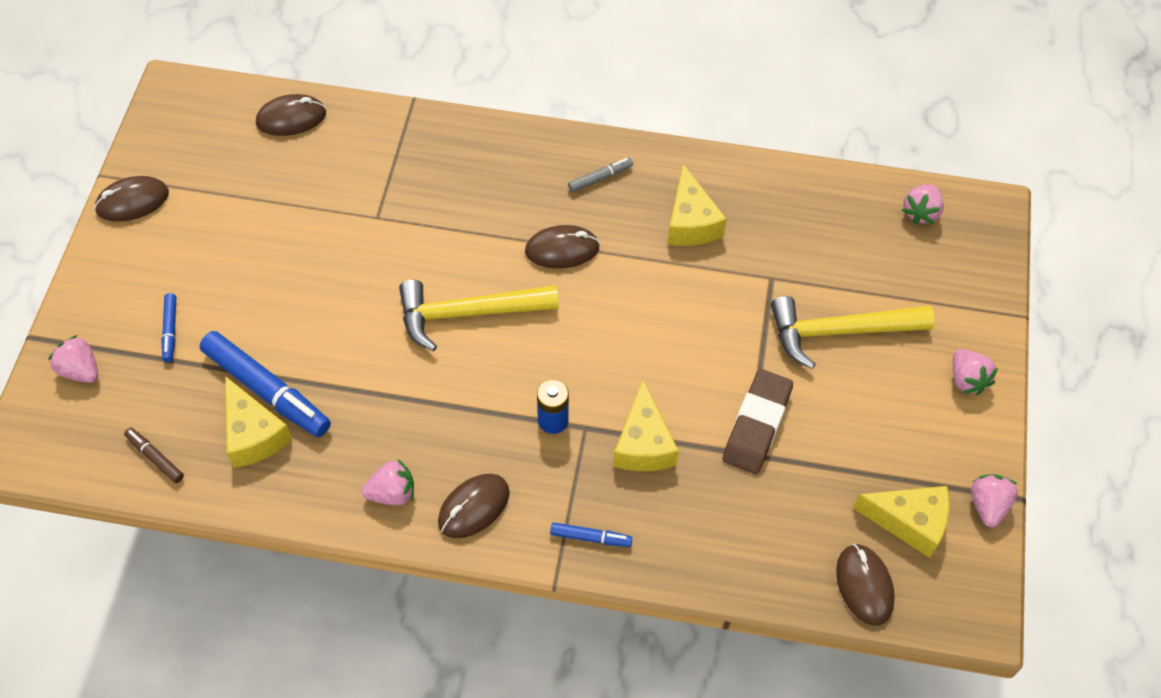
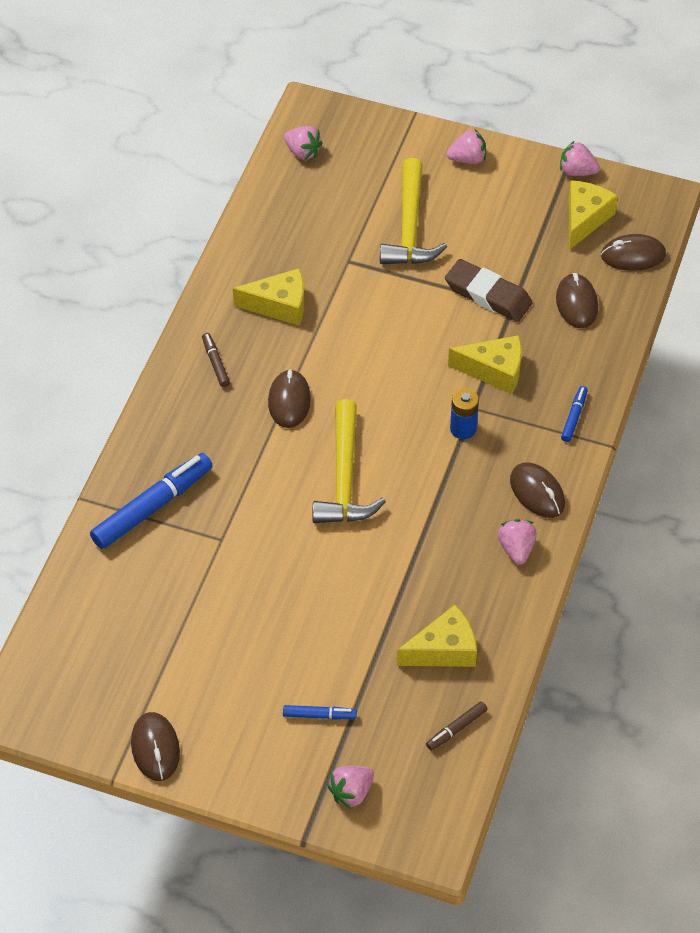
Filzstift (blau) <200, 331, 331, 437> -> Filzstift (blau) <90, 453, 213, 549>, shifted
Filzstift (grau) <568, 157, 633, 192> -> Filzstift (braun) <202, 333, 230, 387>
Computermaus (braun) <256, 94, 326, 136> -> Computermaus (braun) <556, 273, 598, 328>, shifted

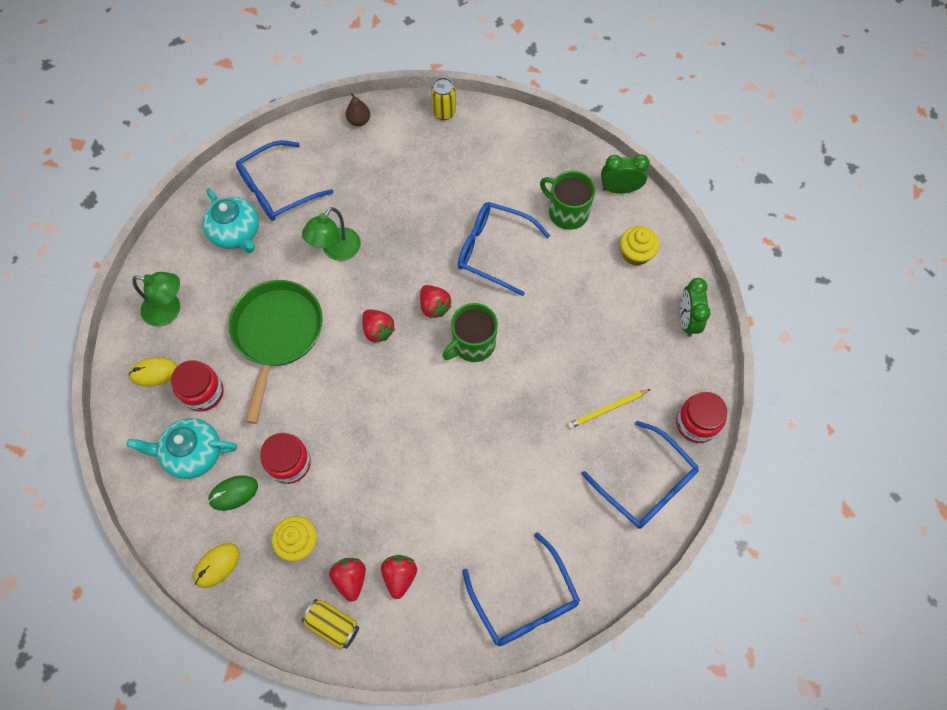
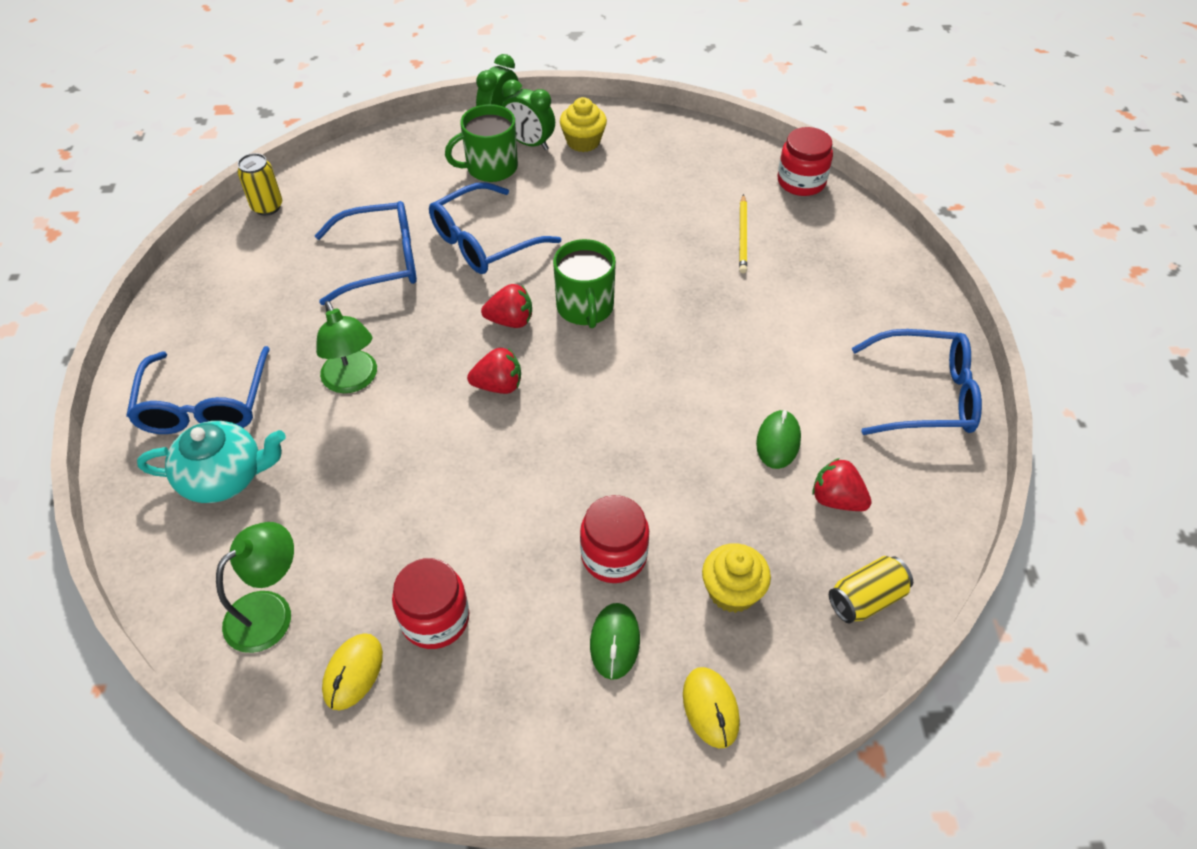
Brille (blau) <582, 421, 699, 529> -> Brille (blau) <315, 201, 417, 305>, shifted
Wecker (grün) <680, 278, 711, 337> -> Wecker (grün) <502, 79, 555, 150>, shifted
none -> Computermaus (grün) <756, 410, 801, 469>
Teekanne (türkis) <127, 418, 237, 479> -> none
Pfanne (grün) <229, 280, 323, 424> -> none
Erdbeere (rot) <329, 558, 366, 602> -> none
Birne (braun) <346, 93, 370, 126> -> none

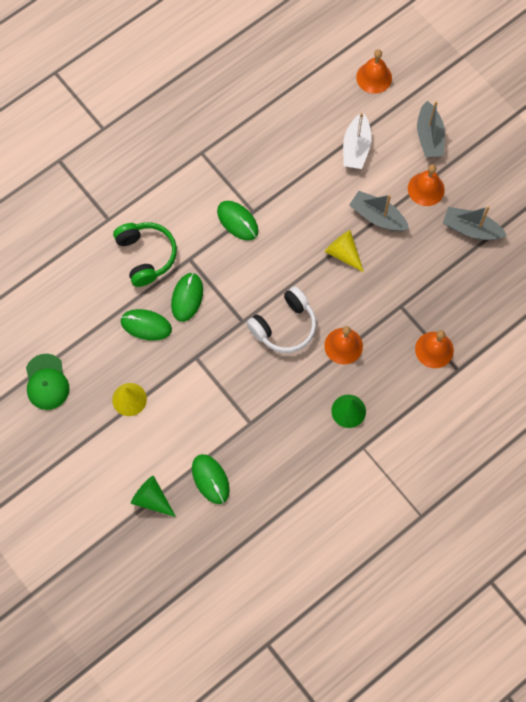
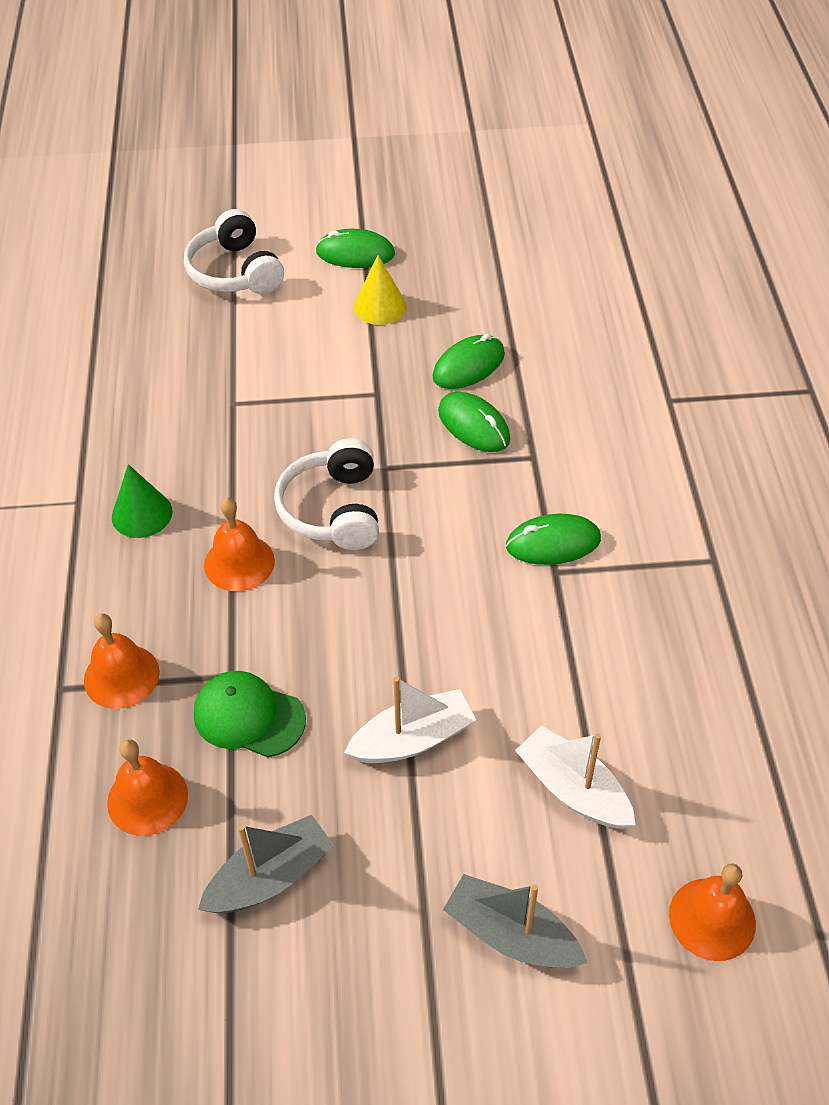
Glocke (orange) <408, 164, 445, 206> -> Glocke (orange) <107, 739, 188, 836>, shifted
Kegel (grün) <131, 476, 176, 517> -> Kopfhörer (weiß) <184, 209, 284, 294>
Kappe (grün) <26, 354, 69, 410> -> Kappe (grün) <194, 671, 306, 757>, shifted
Computermaus (grün) <192, 454, 230, 504> -> Computermaus (grün) <316, 229, 395, 268>, shifted
Boot (grau) <349, 191, 409, 231> -> Boot (weiß) <344, 677, 476, 763>
Kopfhörer (grün) <113, 222, 177, 287> -> none
Kegel (gelb) <325, 230, 364, 272> -> none

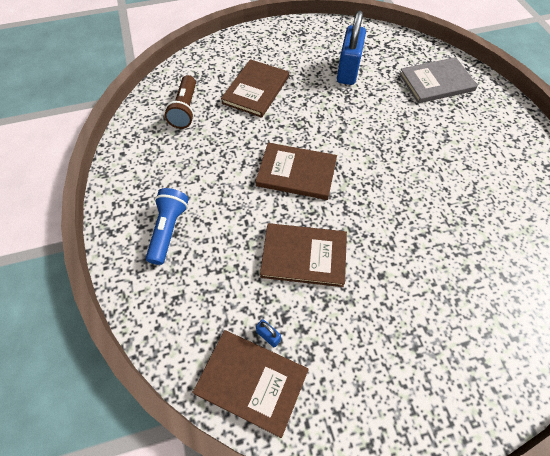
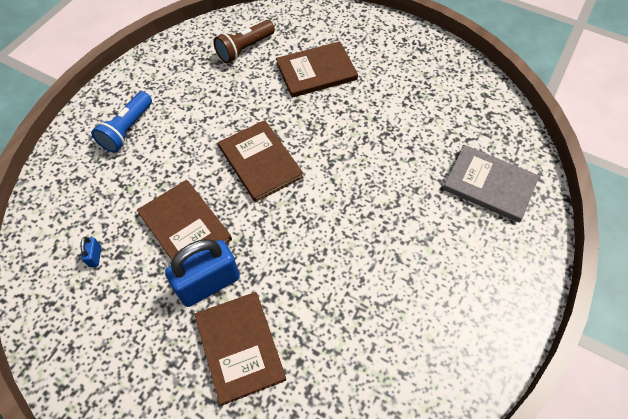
Taschenlampe (blau) <146, 188, 189, 265> -> Taschenlampe (blau) <91, 91, 152, 152>, 150 degrees clockwise
Vorhängeschloss (blau) <337, 11, 366, 85> -> Vorhängeschloss (blau) <165, 239, 240, 307>, shifted
Buch (braun) <192, 330, 309, 438> -> Buch (braun) <194, 292, 286, 406>, shifted

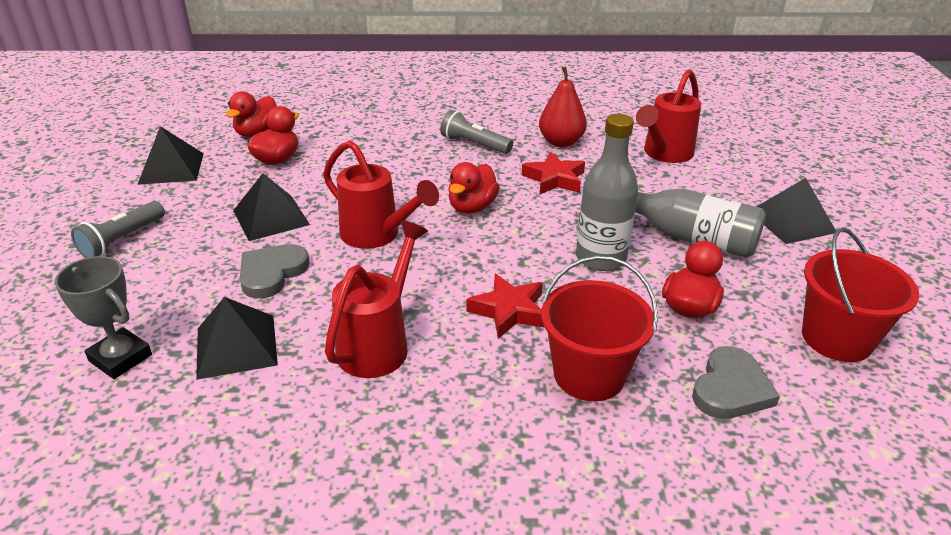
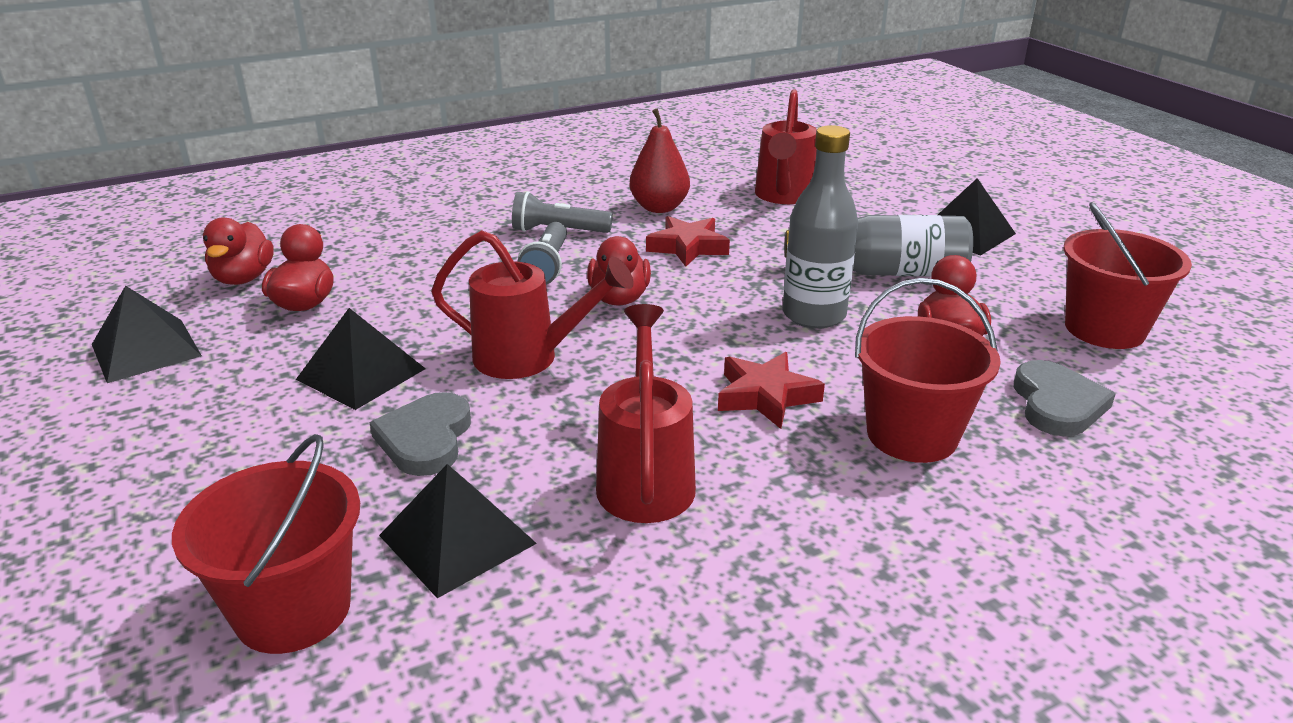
Pokal (grau) <54, 256, 152, 379> -> Eimer (rot) <172, 434, 360, 654>
Taschenlampe (grau) <71, 201, 165, 258> -> Taschenlampe (grau) <517, 222, 567, 285>, shifted

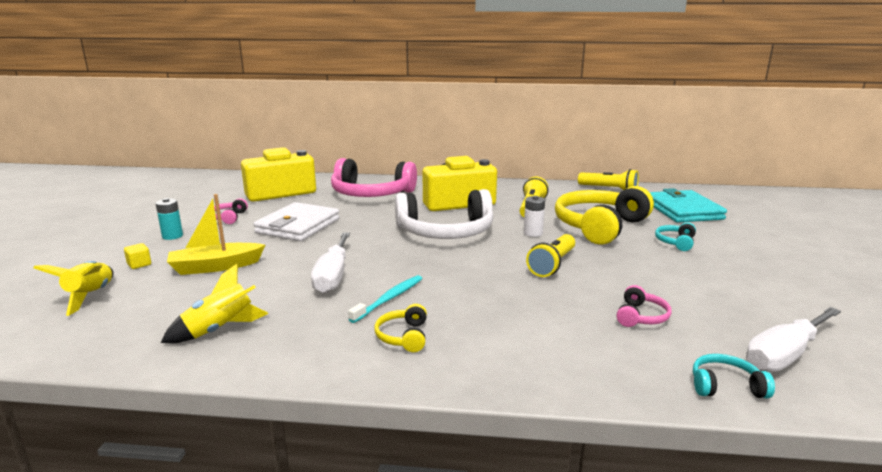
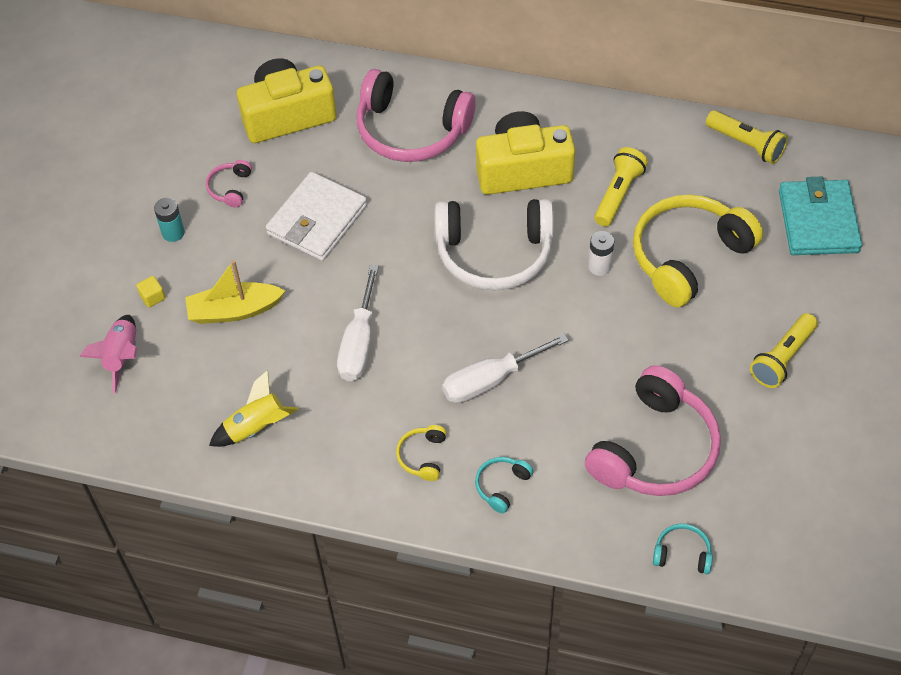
Rakete (gelb) <33, 261, 114, 316> -> Rakete (rosa) <79, 315, 137, 393>
Schraubenzieher (weiß) <746, 307, 841, 372> -> Schraubenzieher (weiß) <442, 334, 569, 403>, shifted
Kopfhörer (türkis) <655, 222, 696, 251> -> Kopfhörer (türkis) <475, 457, 533, 514>, shifted
Kopfhörer (rosa) <616, 285, 672, 327> -> Kopfhörer (rosa) <585, 365, 721, 496>, x2.35
Taschenlampe (gelb) <526, 234, 575, 277> -> Taschenlampe (gelb) <750, 313, 818, 388>, shifted
Zahnbürste (türkis) <348, 275, 422, 323> -> none

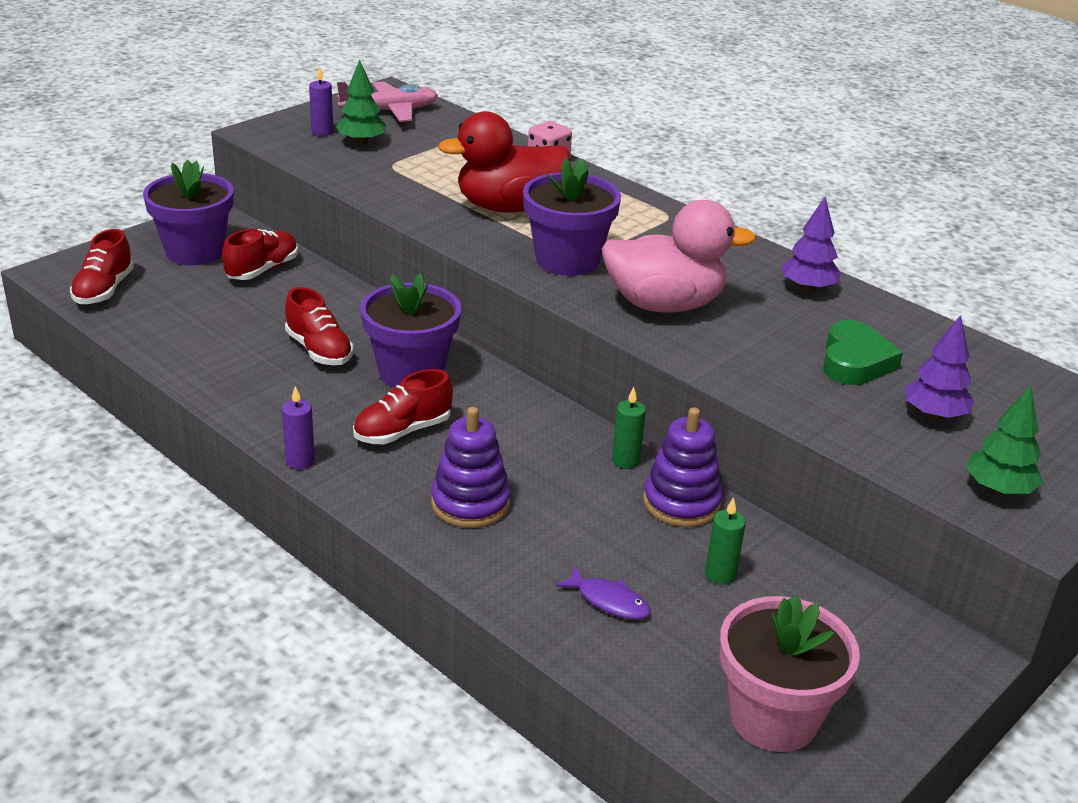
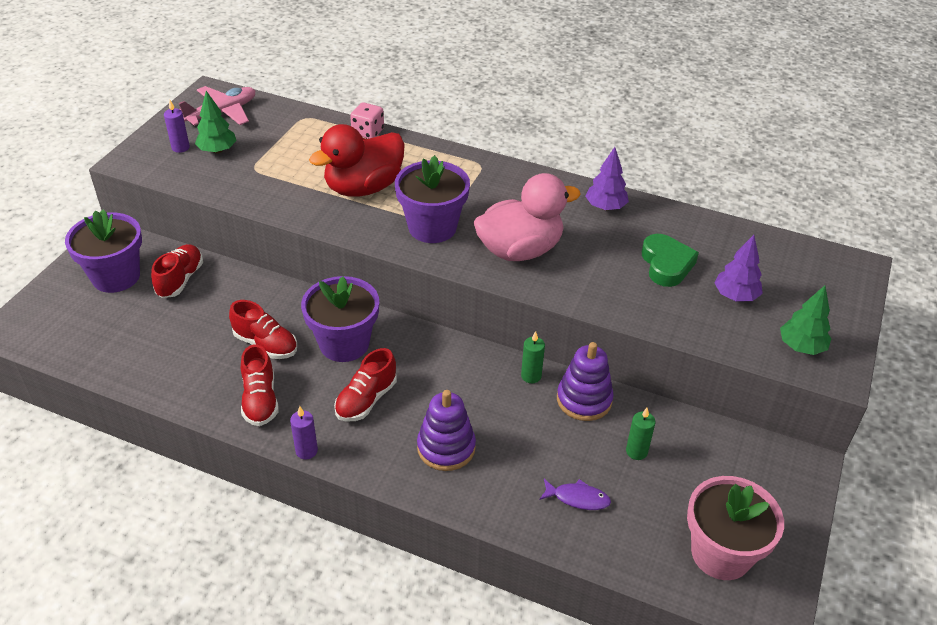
Schuh (rot) <70, 229, 134, 304> -> Schuh (rot) <241, 344, 279, 426>, shifted

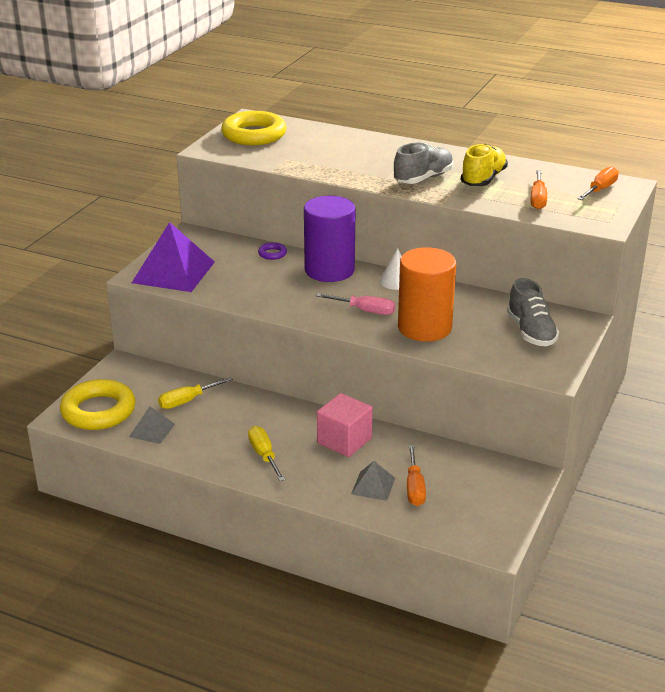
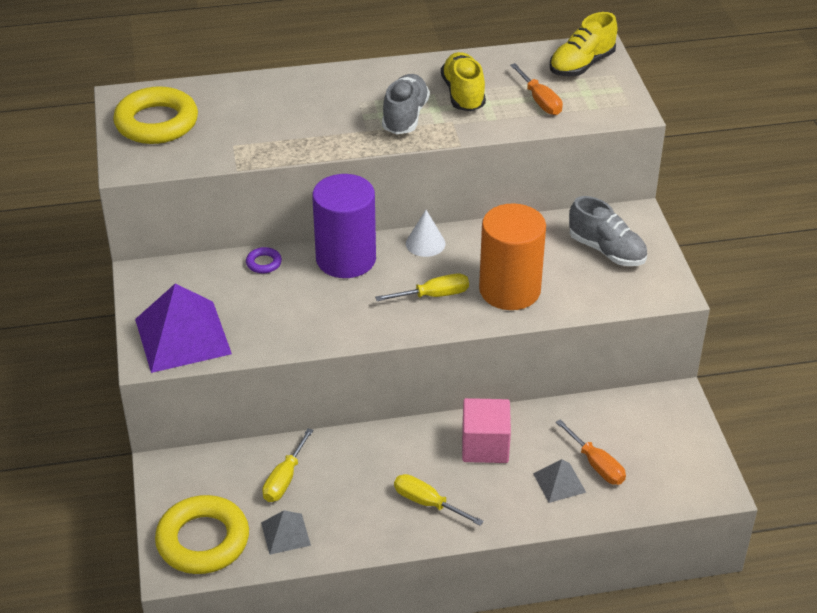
Schraubenzieher (rosa) <316, 293, 395, 315> -> Schraubenzieher (gelb) <375, 273, 469, 301>
Schraubenzieher (orange) <577, 166, 619, 200> -> Schuh (gelb) <550, 12, 617, 77>

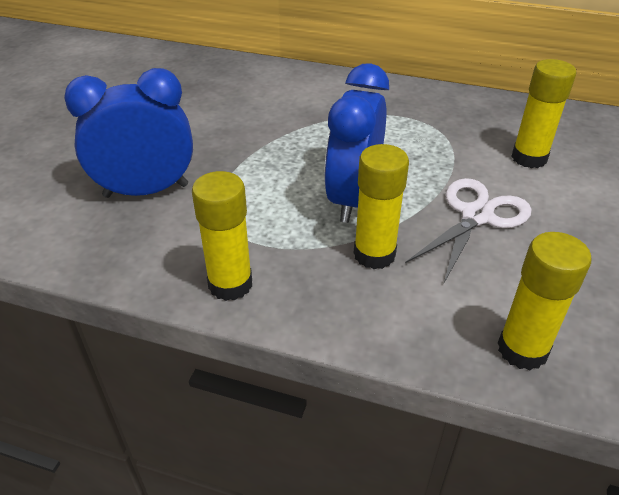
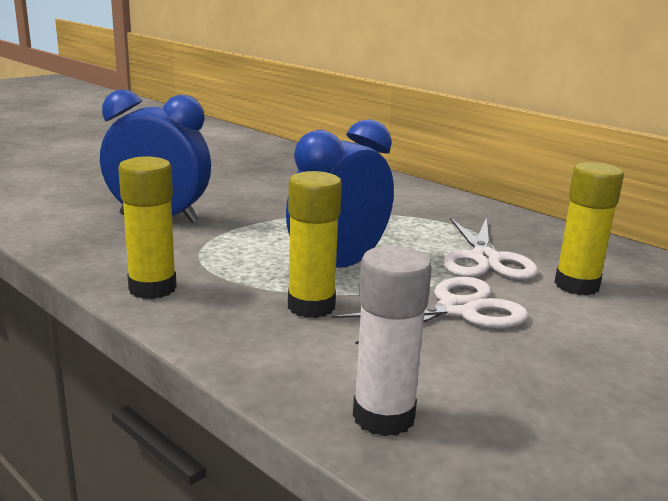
Klebestift (gelb) <498, 232, 592, 370> -> Klebestift (weiß) <353, 246, 432, 437>
none -> Schere (weiß) <443, 217, 538, 280>

